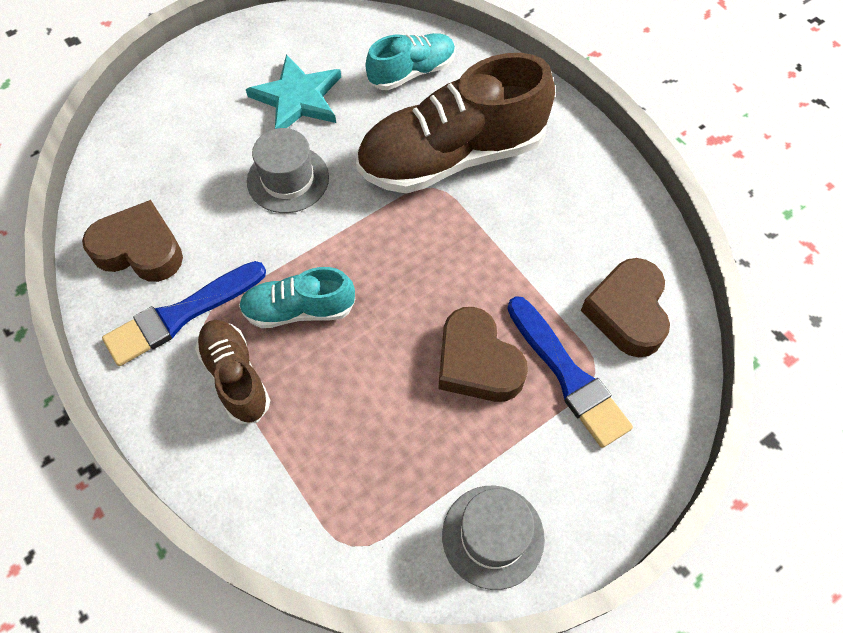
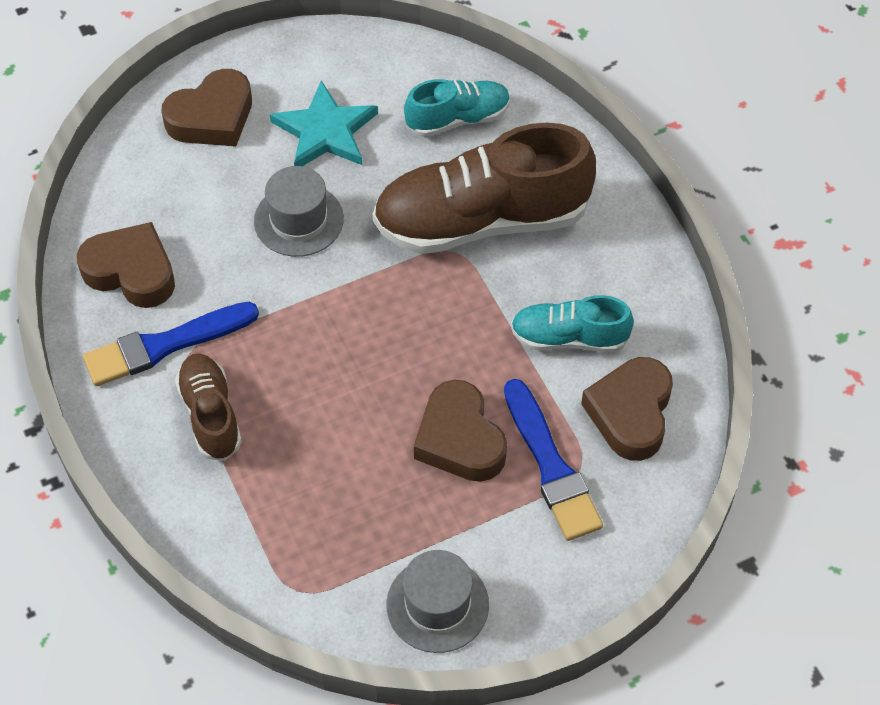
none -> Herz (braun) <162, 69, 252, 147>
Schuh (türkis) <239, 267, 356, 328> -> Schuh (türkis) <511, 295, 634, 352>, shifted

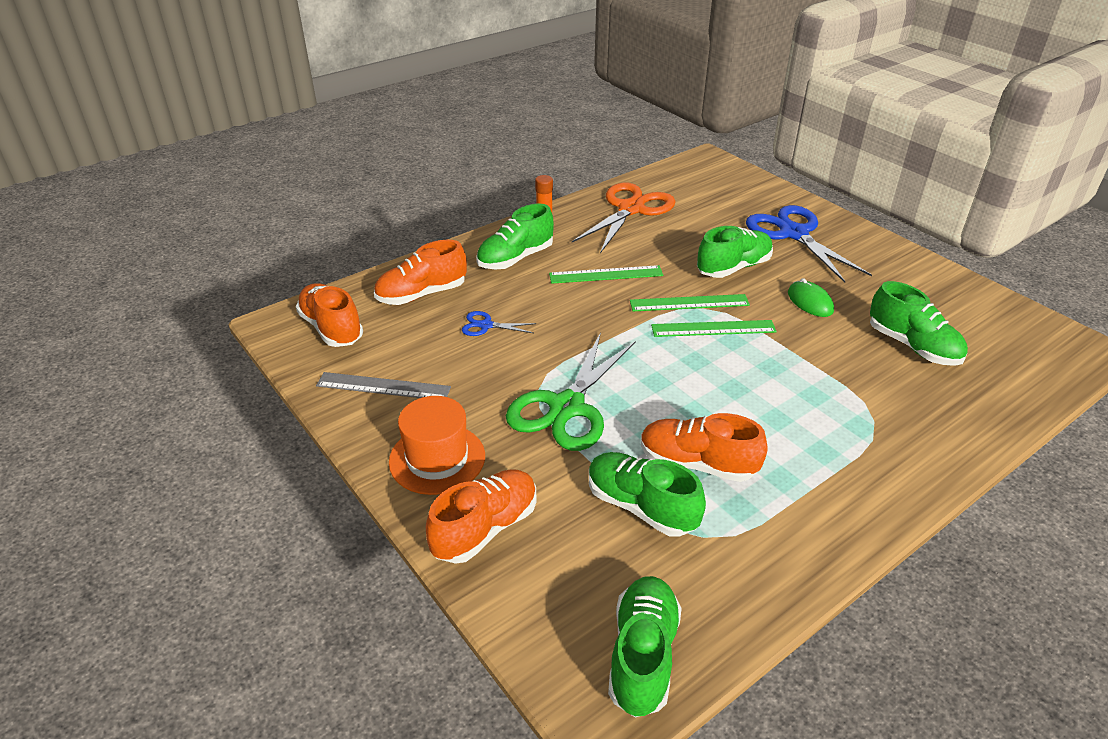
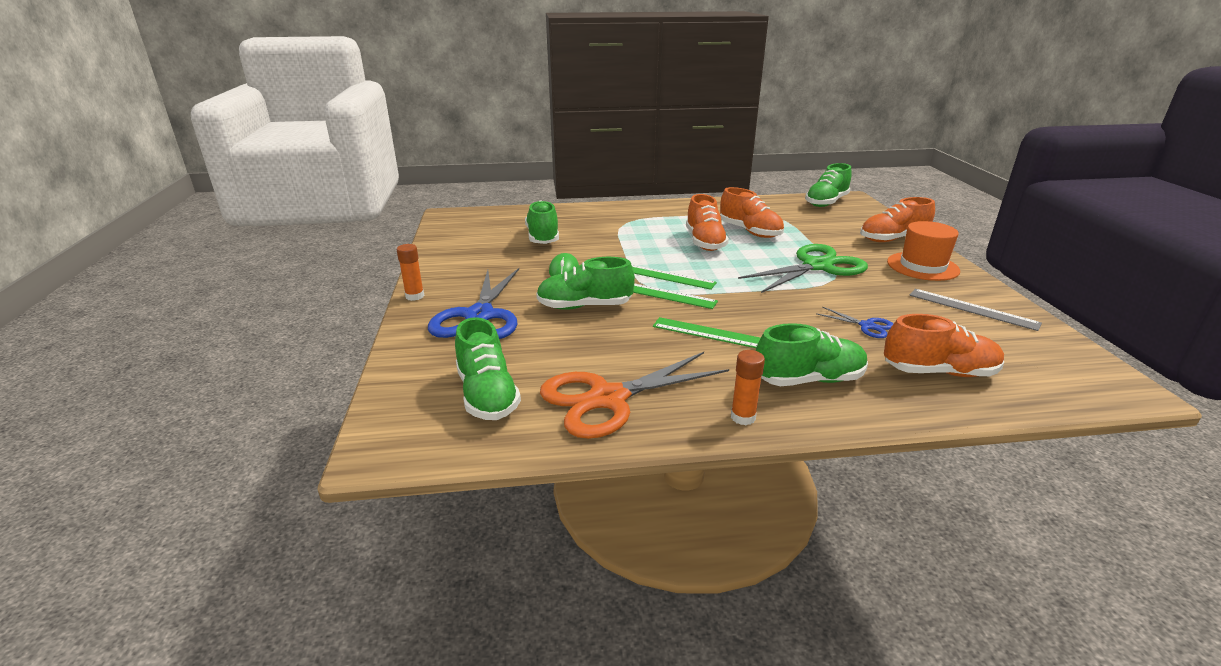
none -> Klebestift (orange) <397, 244, 424, 301>
Schuh (grün) <589, 452, 706, 537> -> Schuh (grün) <455, 317, 521, 420>, shifted
Schuh (orange) <296, 283, 363, 347> -> Schuh (orange) <686, 194, 729, 251>, shifted

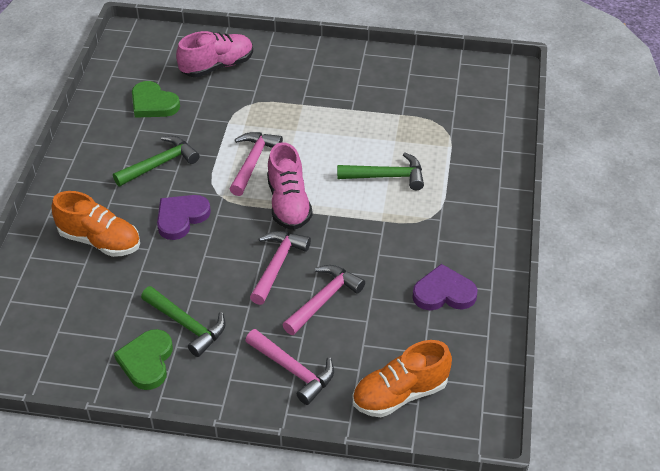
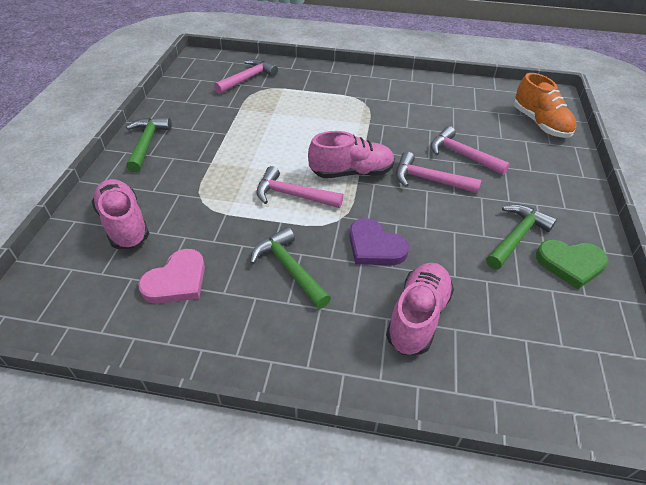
Hammer (grün) <337, 153, 424, 190> -> Hammer (grün) <126, 117, 172, 172>, shifted
Herz (grün) <132, 81, 180, 118> -> Herz (rosa) <138, 249, 205, 304>
Hammer (rosa) <245, 329, 334, 405> -> Hammer (rosa) <214, 59, 278, 94>, shifted
Schuh (orange) <52, 191, 140, 257> -> Schuh (rosa) <386, 263, 454, 355>
Herz (lila) <412, 264, 478, 311> -> none

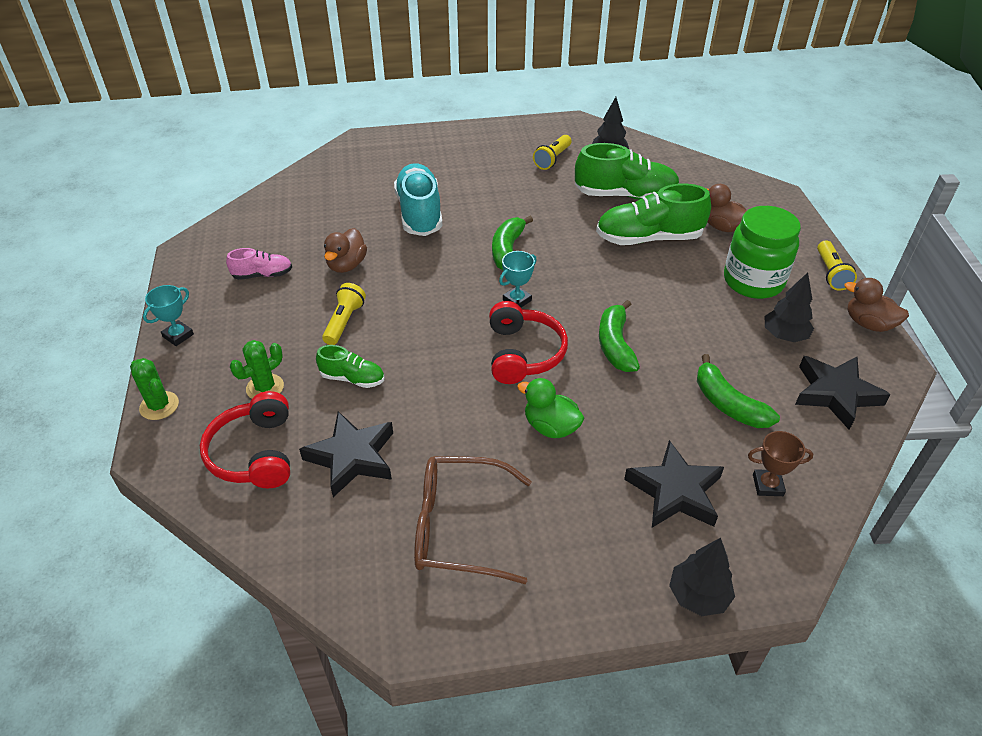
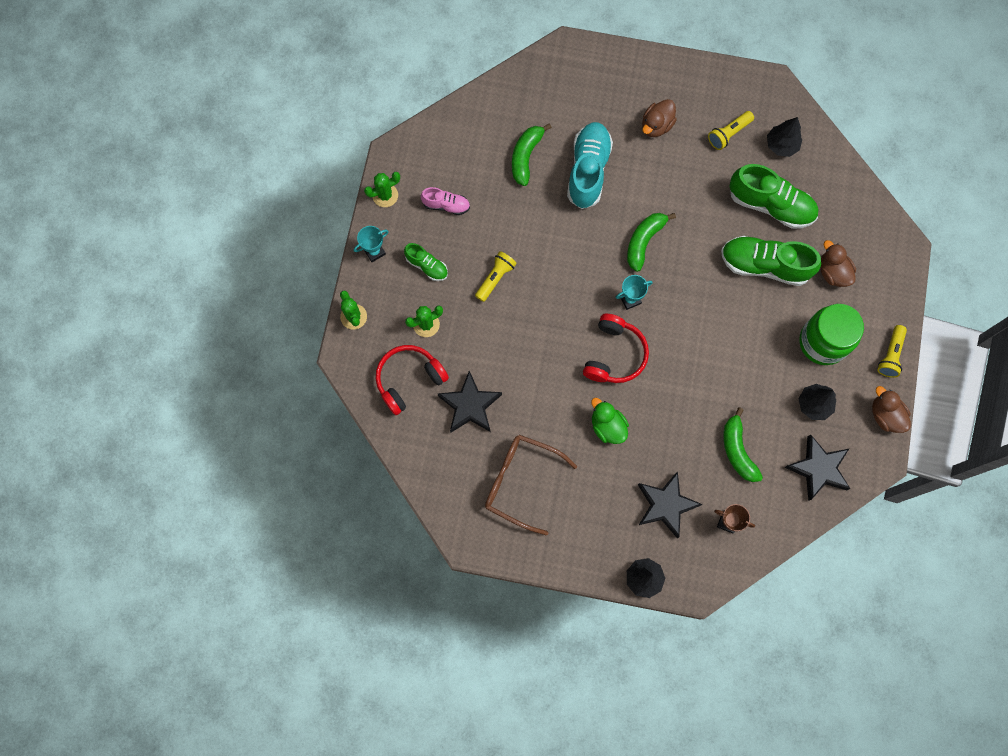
none -> Kaktus (grün) <364, 172, 400, 207>
Kopfhörer (rot) <200, 391, 290, 488> -> Kopfhörer (rot) <376, 345, 449, 415>, 45 degrees clockwise
Schuh (grün) <316, 345, 384, 388> -> Schuh (grün) <404, 243, 448, 281>, shifted
Banane (grün) <599, 300, 640, 372> -> Banane (grün) <512, 123, 552, 186>, shifted
Ente (braun) <324, 228, 367, 273> -> Ente (braun) <642, 99, 677, 137>, shifted

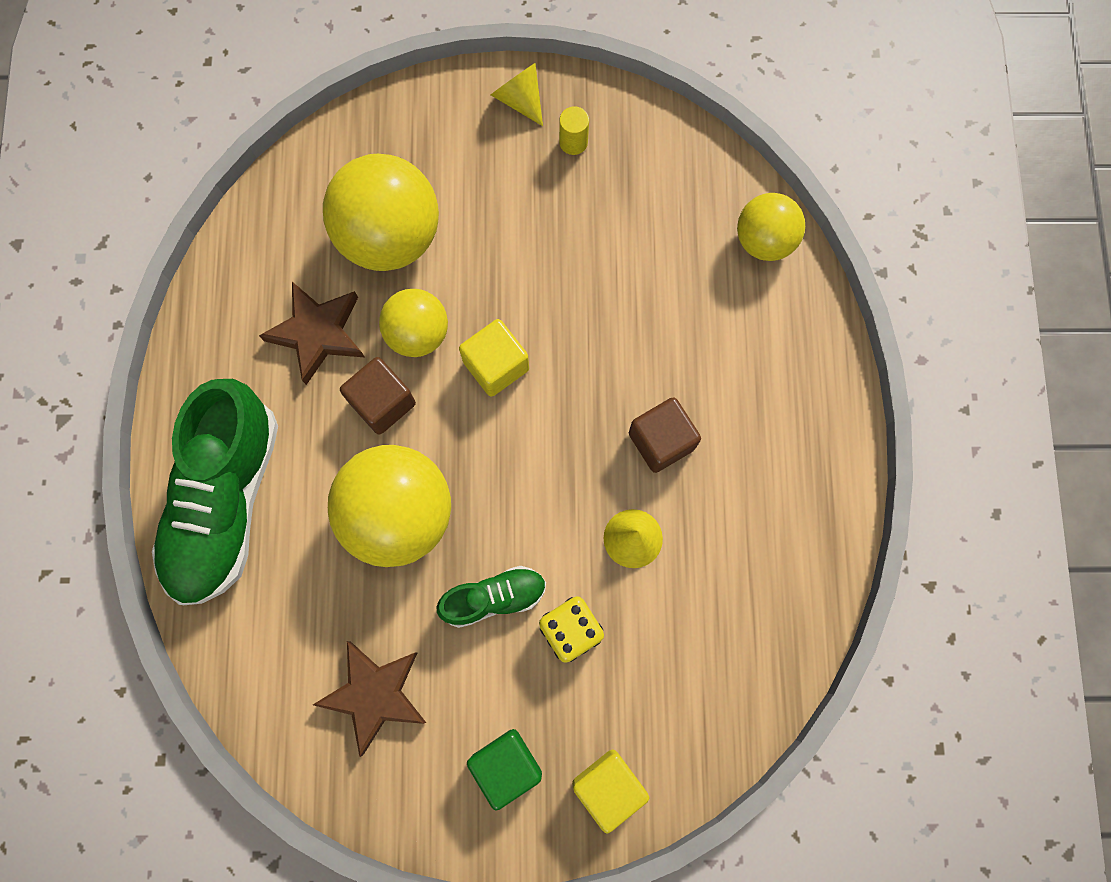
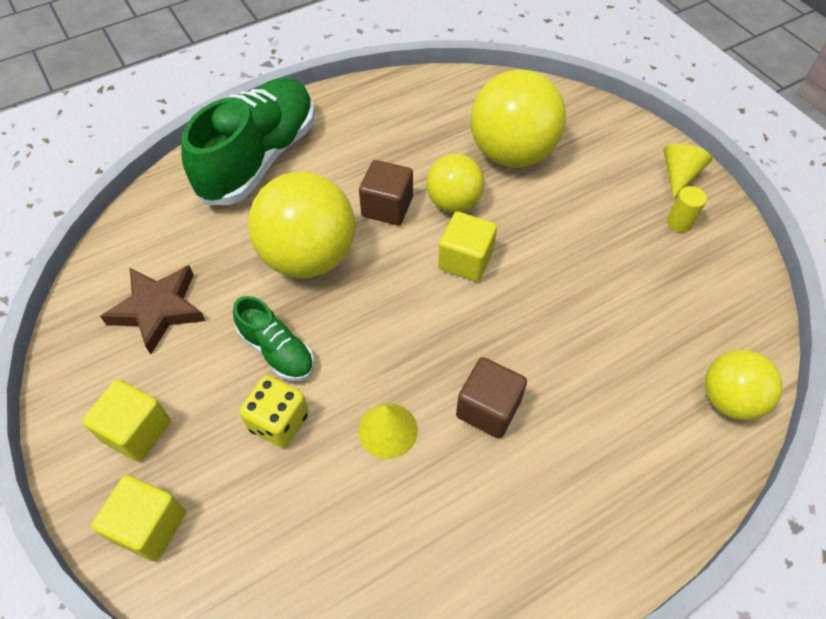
Kubus (grün) <467, 729, 542, 810> -> Kubus (gelb) <82, 380, 171, 462>
Schuh (grün) <152, 379, 278, 605> -> Schuh (grün) <181, 78, 315, 205>, 135 degrees clockwise
Stern (braun) <259, 282, 364, 385> -> none

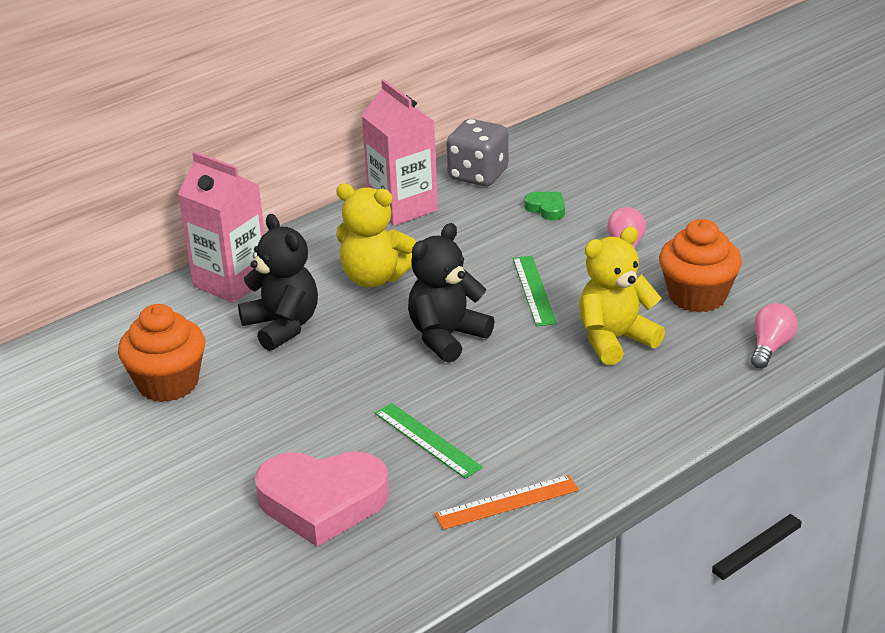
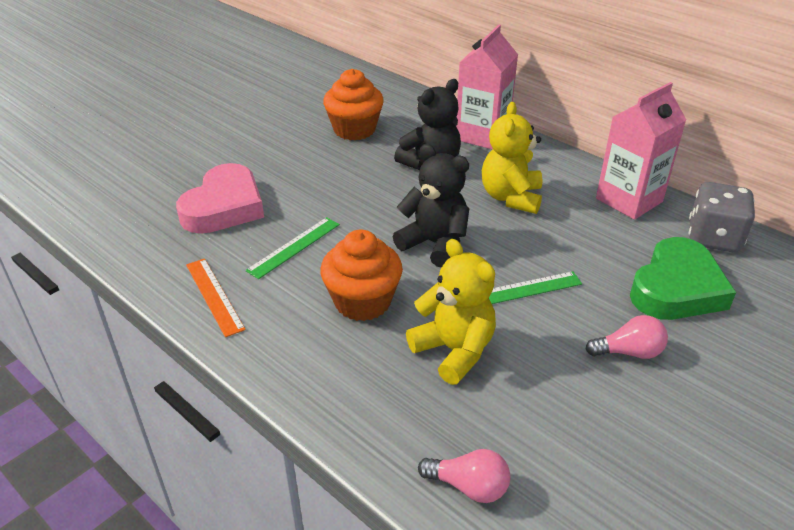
Herz (rosa) <255, 451, 389, 547> -> Herz (rosa) <176, 163, 264, 234>, 150 degrees counterclockwise
Muffin (orange) <659, 219, 742, 313> -> Muffin (orange) <320, 230, 403, 321>, shifted
Herz (grün) <524, 192, 565, 220> -> Herz (grün) <630, 237, 736, 320>, x2.25

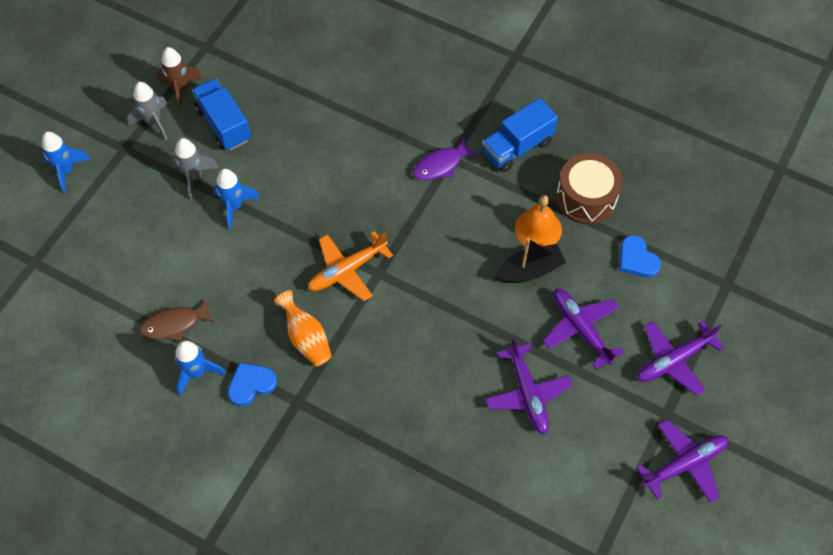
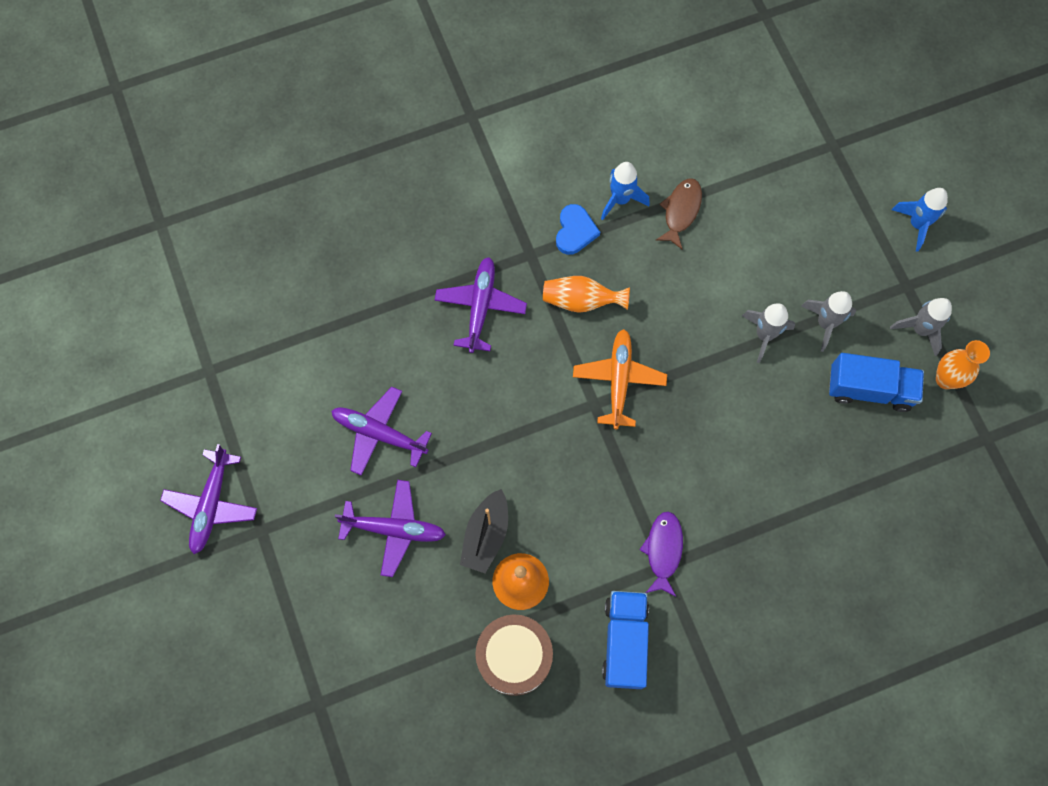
Flugzeug (lila) <637, 321, 724, 396> -> Flugzeug (lila) <434, 257, 527, 353>, shifted
Rakete (blau) <213, 169, 260, 230> -> Rakete (grau) <742, 303, 795, 363>
Rakete (braun) <158, 47, 203, 110> -> Vase (orange) <936, 340, 990, 389>
Herz (blau) <619, 235, 661, 278> -> none

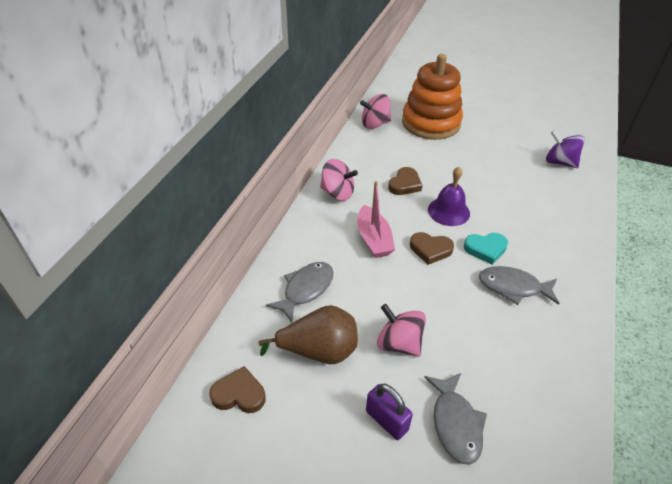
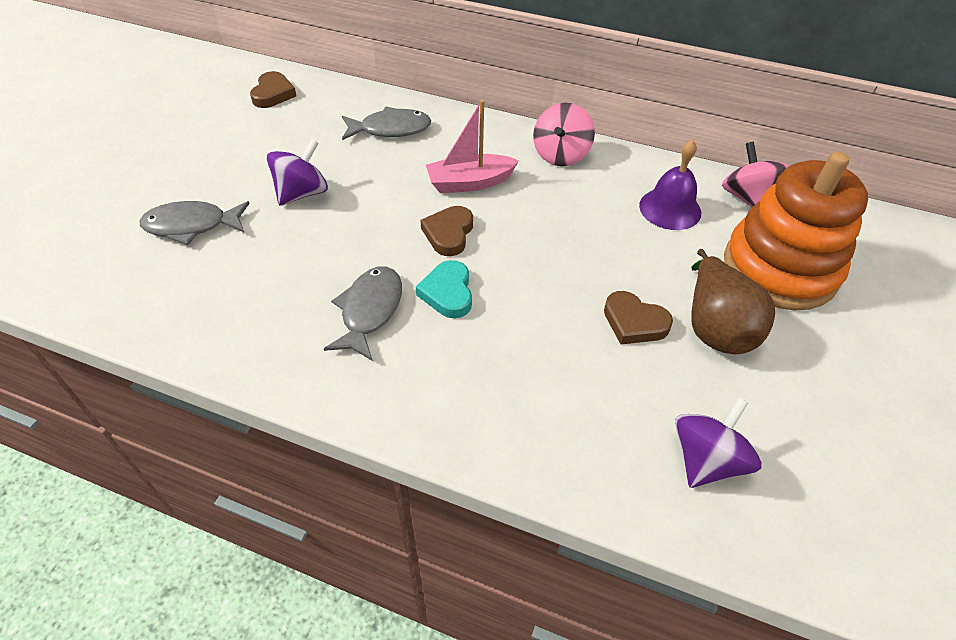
Kreisel (rosa) <377, 304, 426, 357> -> Kreisel (lila) <267, 139, 328, 206>
Fisch (grau) <266, 262, 334, 323> -> Fisch (grau) <342, 106, 431, 140>, 45 degrees counterclockwise
Herz (braun) <388, 167, 423, 195> -> Herz (braun) <604, 291, 673, 344>, shifted
Glocke (lila) <428, 167, 470, 226> -> Glocke (lila) <639, 139, 701, 230>, shifted
Birne (braun) <258, 305, 358, 364> -> Birne (braun) <691, 249, 775, 354>, shifted
Vorhängeschloss (lila) <366, 384, 413, 440> -> none

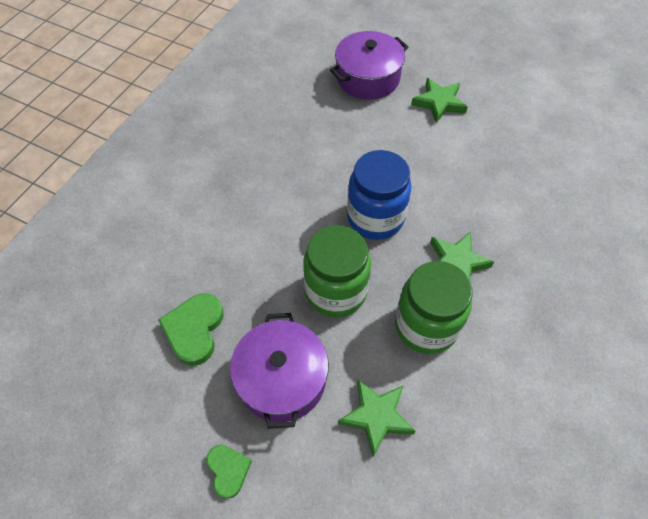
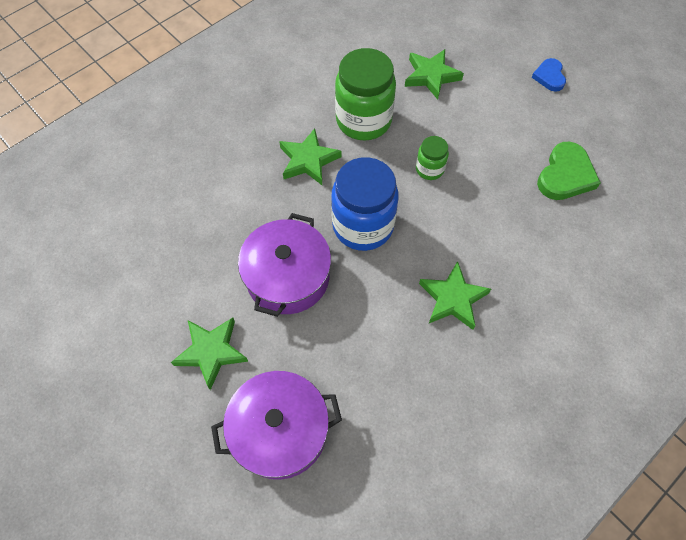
Kochtopf (lila) <230, 313, 329, 429> -> Kochtopf (lila) <238, 213, 331, 317>, shifted
Einmachglas (grün) <303, 225, 371, 317> -> Einmachglas (grün) <416, 136, 449, 180>, x0.50
none -> Stern (grün) <419, 261, 491, 330>
Herz (grün) <206, 445, 252, 499> -> Herz (blau) <532, 58, 566, 92>

